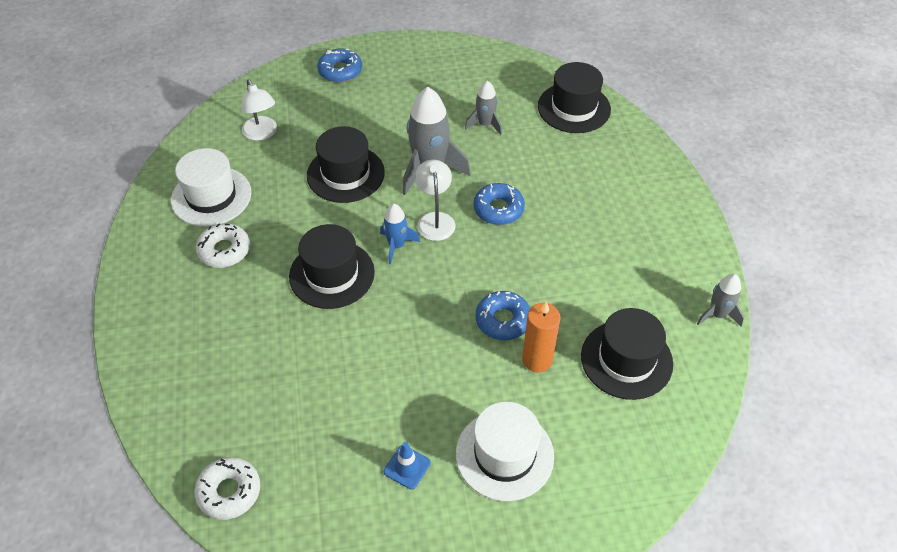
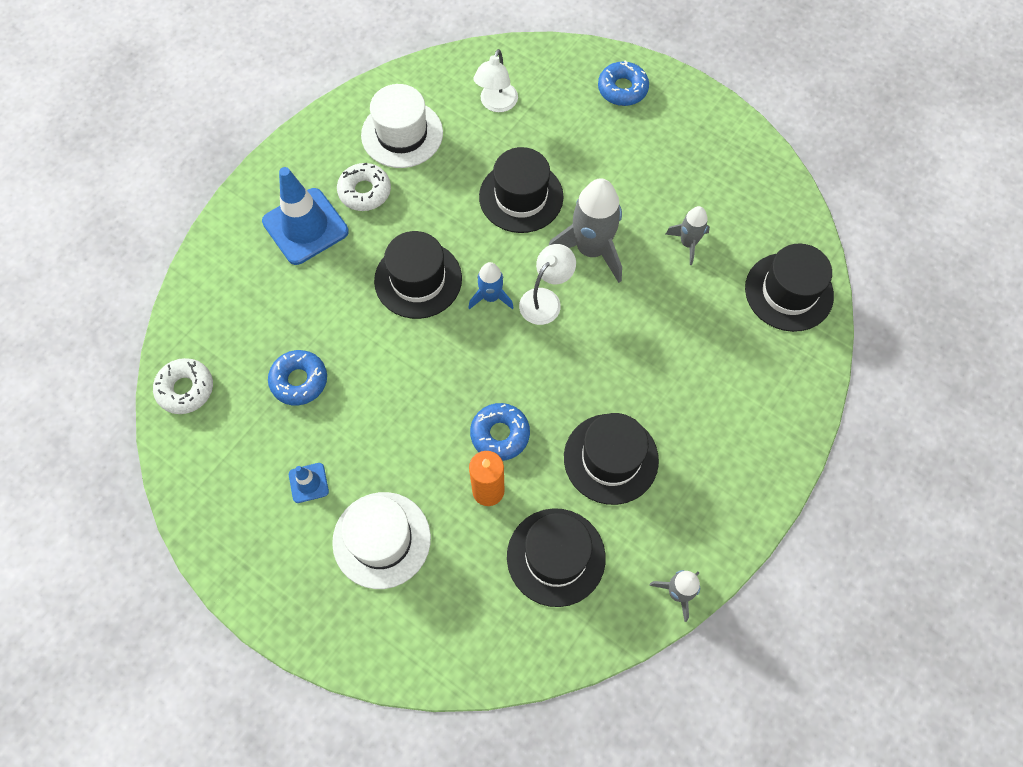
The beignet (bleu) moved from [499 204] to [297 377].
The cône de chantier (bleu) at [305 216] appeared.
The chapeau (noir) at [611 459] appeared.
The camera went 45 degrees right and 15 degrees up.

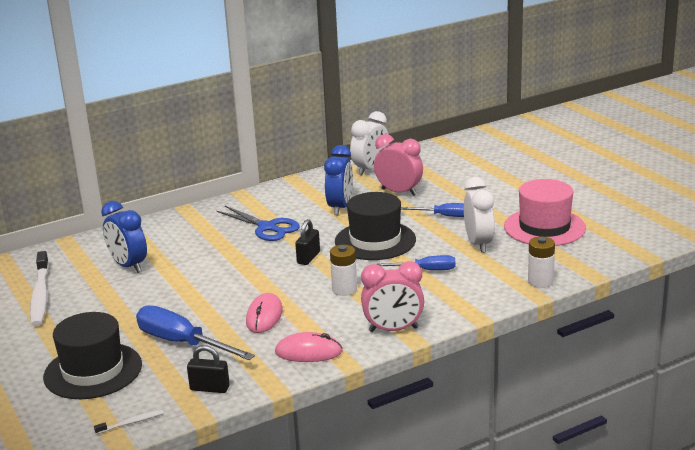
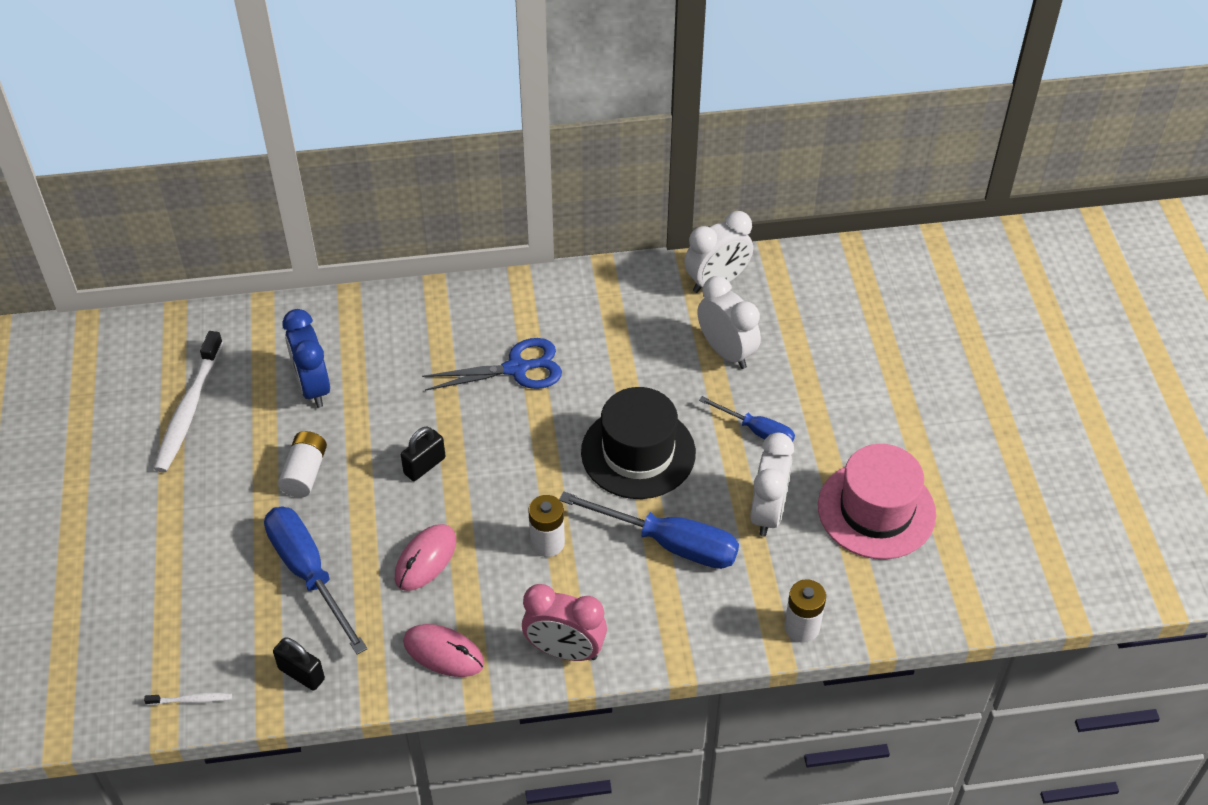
The réveil (rose) at [398 165] became the réveil (blanc) at [729 322].
The réveil (bleu) at [338 180] disappeared.
The ciseaux (bleu) at [258 223] turned 75 degrees counterclockwise.
The cadenas (noir) moved from [307 242] to [423 454].
The tournevis (bleu) at [416 262] changed to 1.71 times the size.
The chapeau (noir) at [92 355] disappeared.
The pile (blanc) at [302 464] appeared.
The camera went 20 degrees right and 25 degrees up.

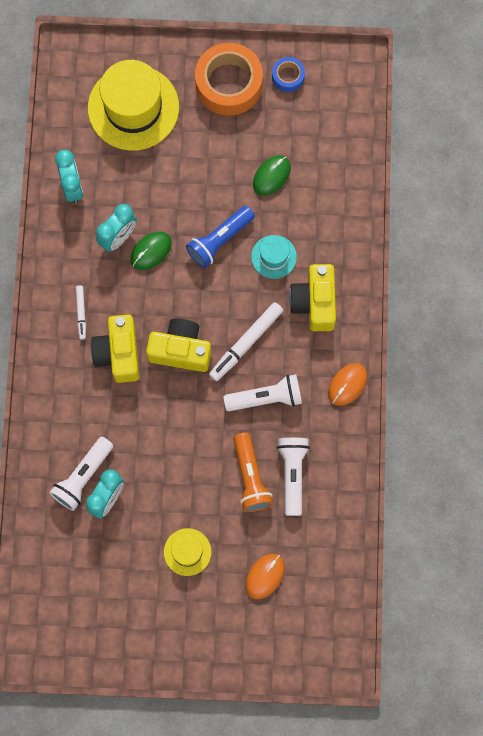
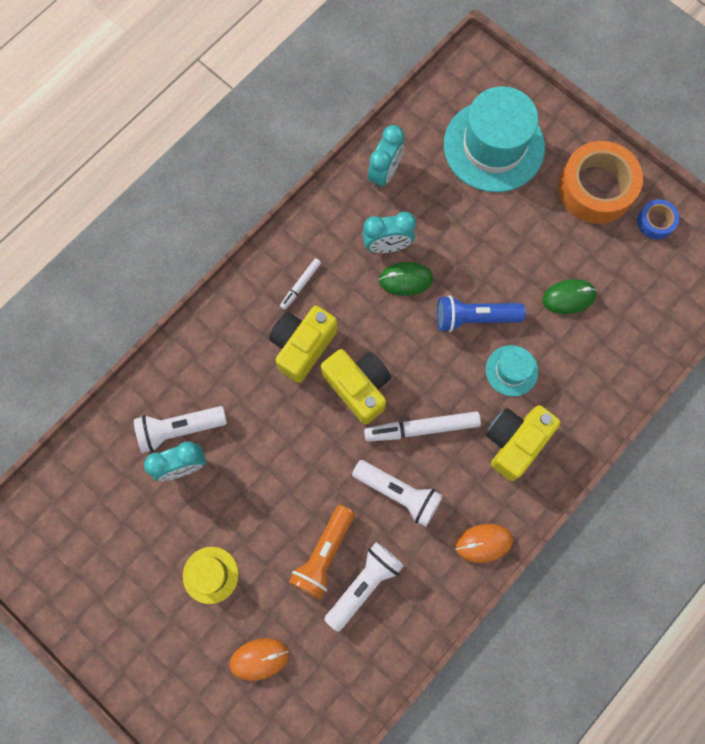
The chapeau (jaune) at [133 105] became the chapeau (turquoise) at [494 139].
The camera went 40 degrees right and 0 degrees up.

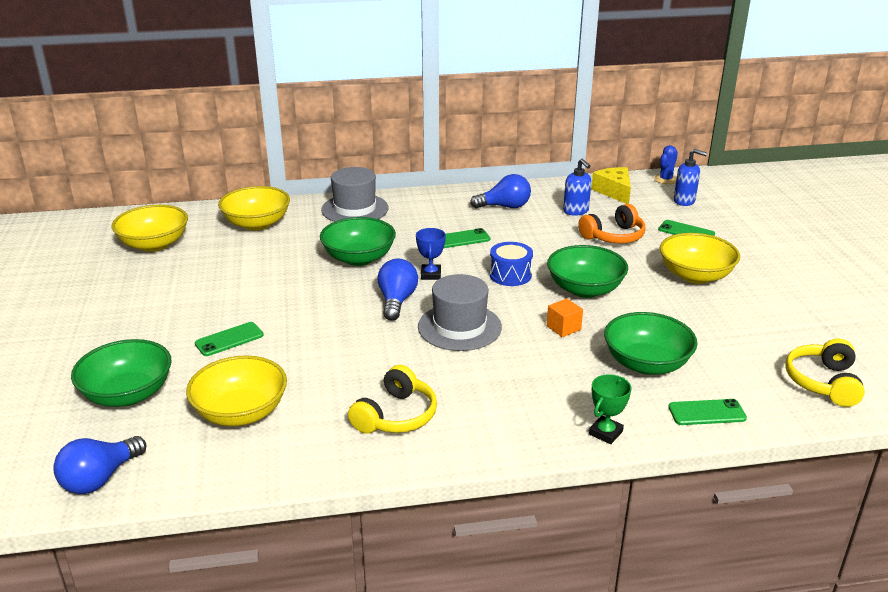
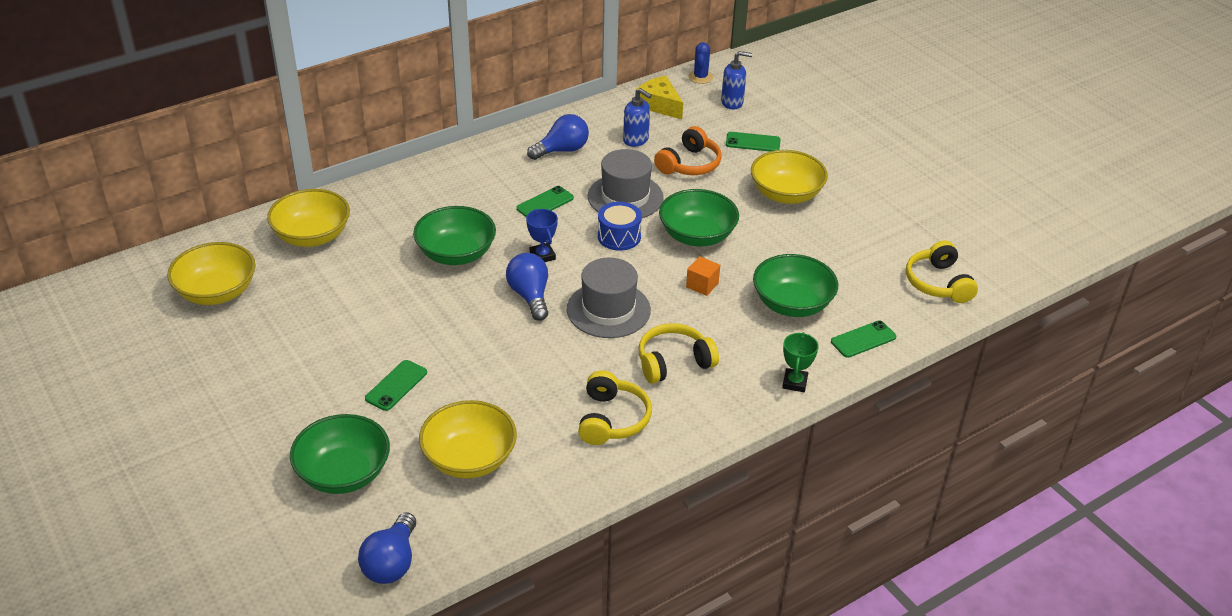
The chapeau (gris) moved from [355 194] to [626 183].
The casque audio (jaune) at [679 353] appeared.
The camera went 25 degrees left and 10 degrees up.

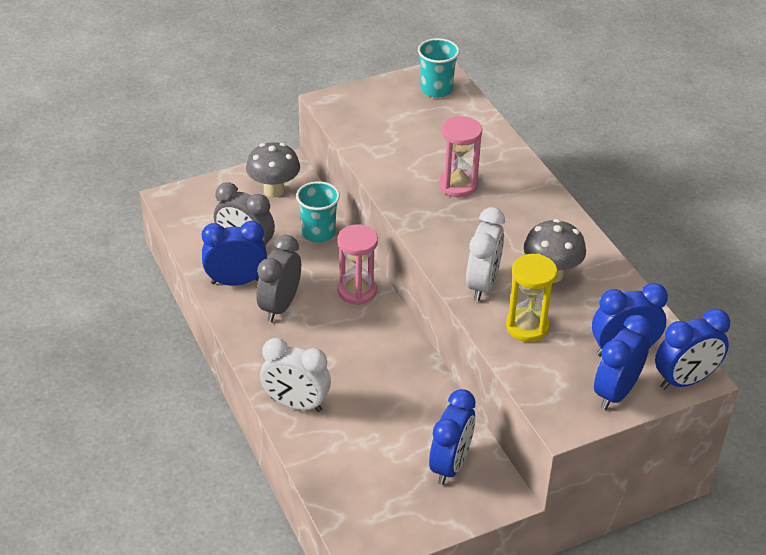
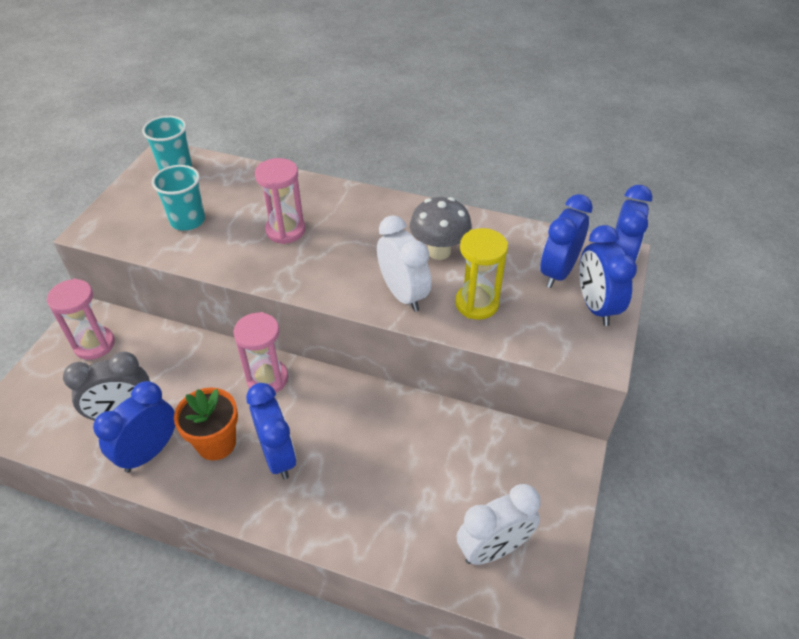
The champignon (gris) at [273 169] was replaced by the sablier (rose) at [81 319].
The gobelet (turquoise) moved from [318 212] to [178 198].
The réveil (gris) at [278 278] was replaced by the pot de fleurs (orange) at [206 424].
The réveil (blanc) moved from [295 375] to [498 524].
The réveil (bleu) moved from [452 437] to [271 431].
The camera went 45 degrees left and 5 degrees up.

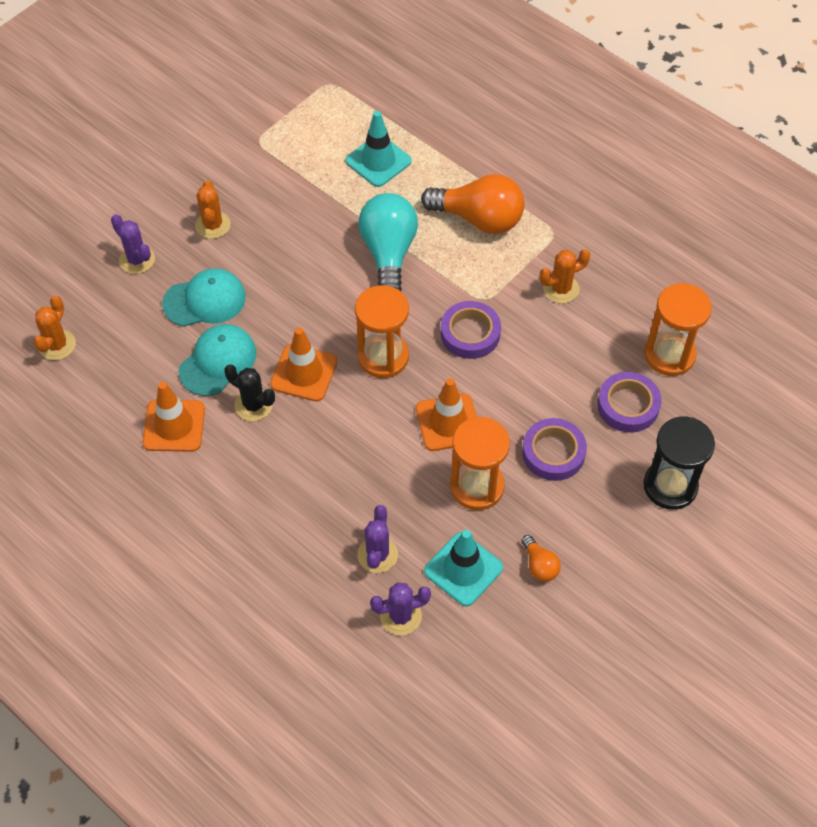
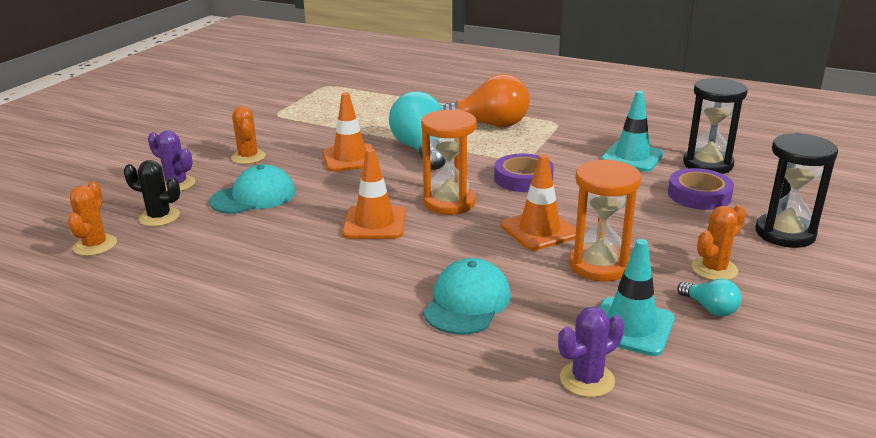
The cône de chantier (turquoise) moved from [378 149] to [632 131].
The cactus (orange) moved from [564 276] to [719 242].
The sablier (orange) at [678 329] became the sablier (noir) at [715 126].
The casquette (turquoise) moved from [217 360] to [467 296].
The cactus (noir) moved from [249 392] to [152 193].
The cône de chantier (orange) moved from [174 417] to [350 132].
The ruban adhésif (violet) at [554 449] disappeared.
The cactus (violet) at [377 539] disappeared.
The ampoule (orange) at [541 558] became the ampoule (turquoise) at [709 297].
The camera went 15 degrees left and 30 degrees down.

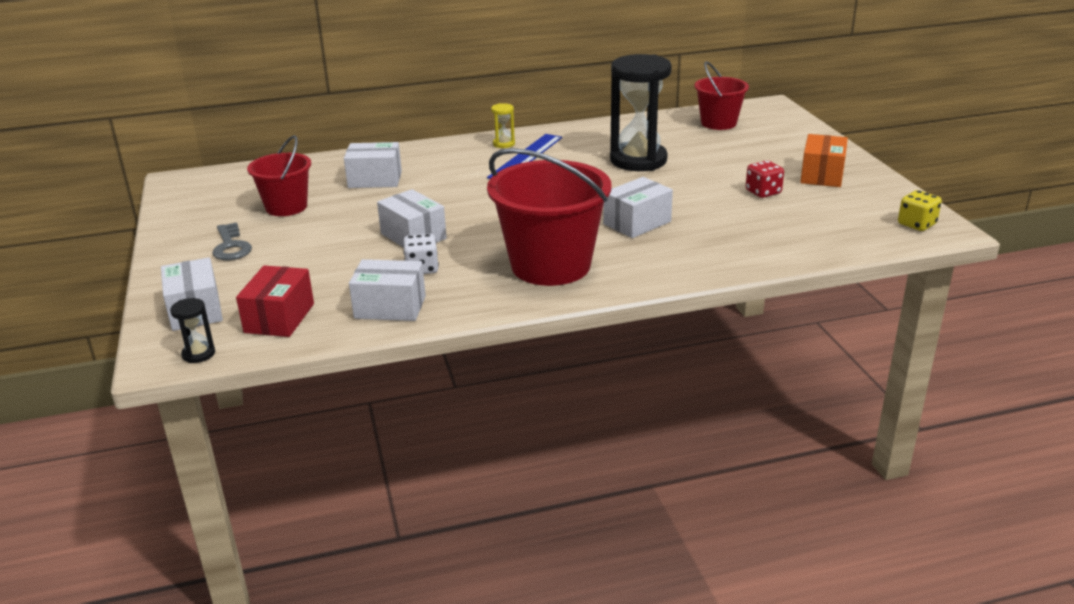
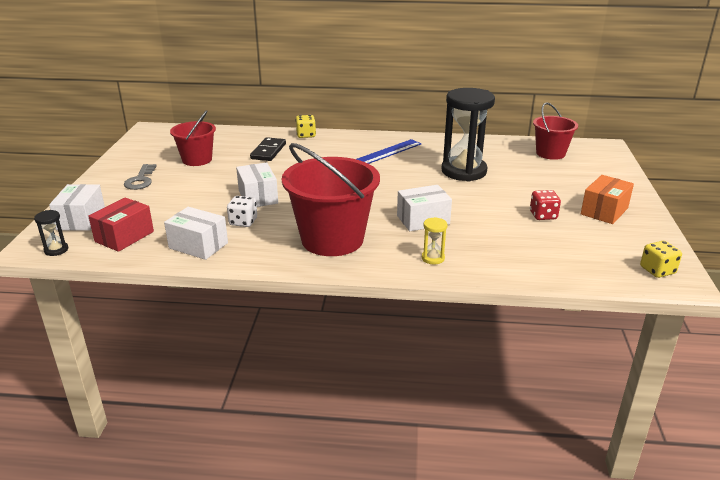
The sablier (jaune) moved from [503 125] to [435 240].
The boîte (blanc) at [373 165] was replaced by the domino (noir) at [268 149].
The dé (jaune) at [306 126] appeared.
The camera went 20 degrees right and 0 degrees up.

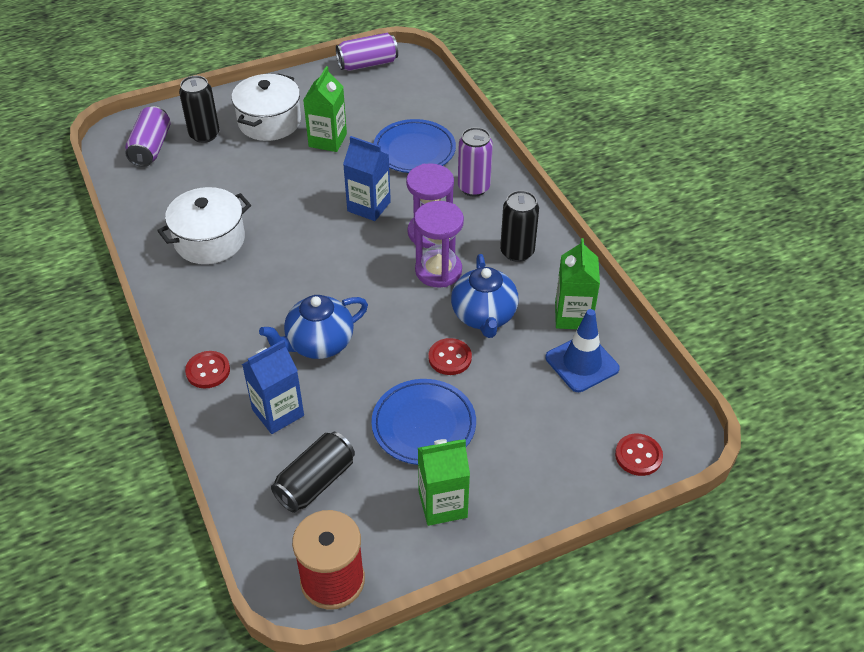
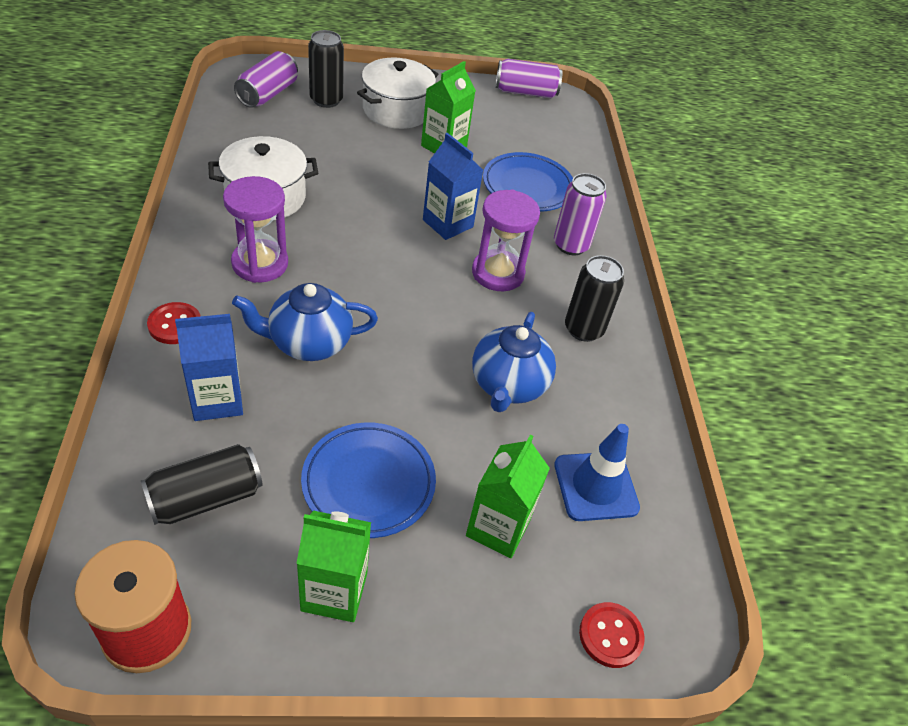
The sablier (violet) moved from [439 244] to [255 229].
The brique de lait (vert) moved from [577 283] to [508 496].
The bouton (rouge) at [450 356] disappeared.
The camera went 15 degrees right and 0 degrees up.

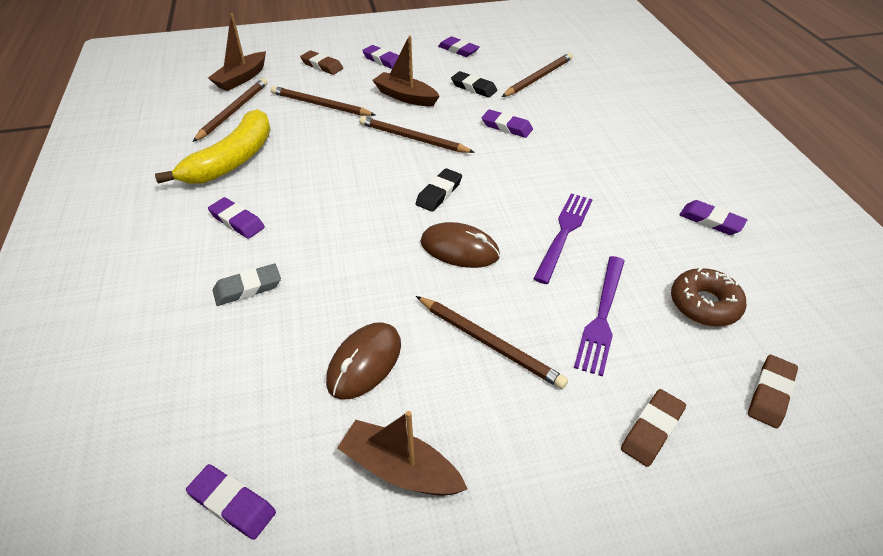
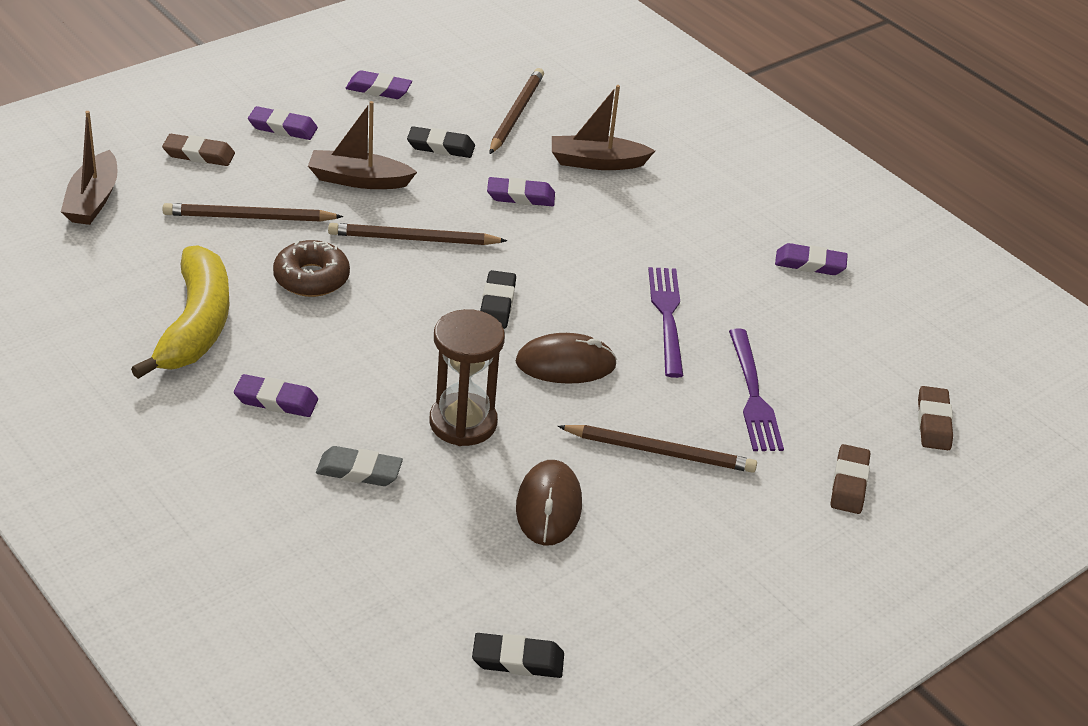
The crayon (marron) at [230 110] disappeared.
The gomme (gris) at [247 285] turned 60 degrees clockwise.
The beignet (marron) moved from [709 297] to [311 268].
The bateau (marron) moved from [402 453] to [603 127].
The gomme (violet) at [231 502] became the gomme (noir) at [518 655].
The sablier (marron) at [467 377] appeared.
The camera went 30 degrees left and 5 degrees down.

